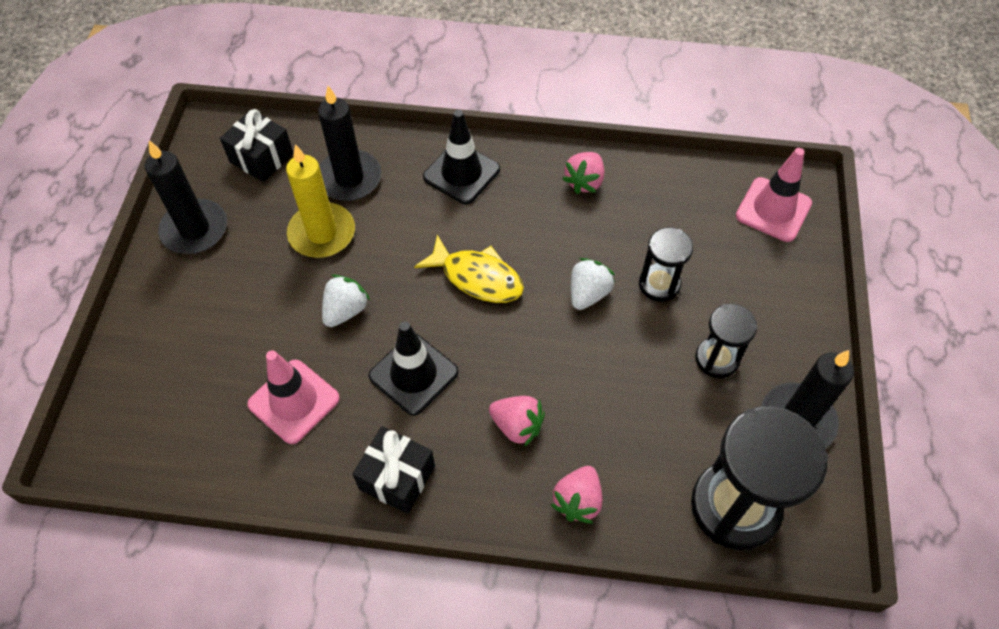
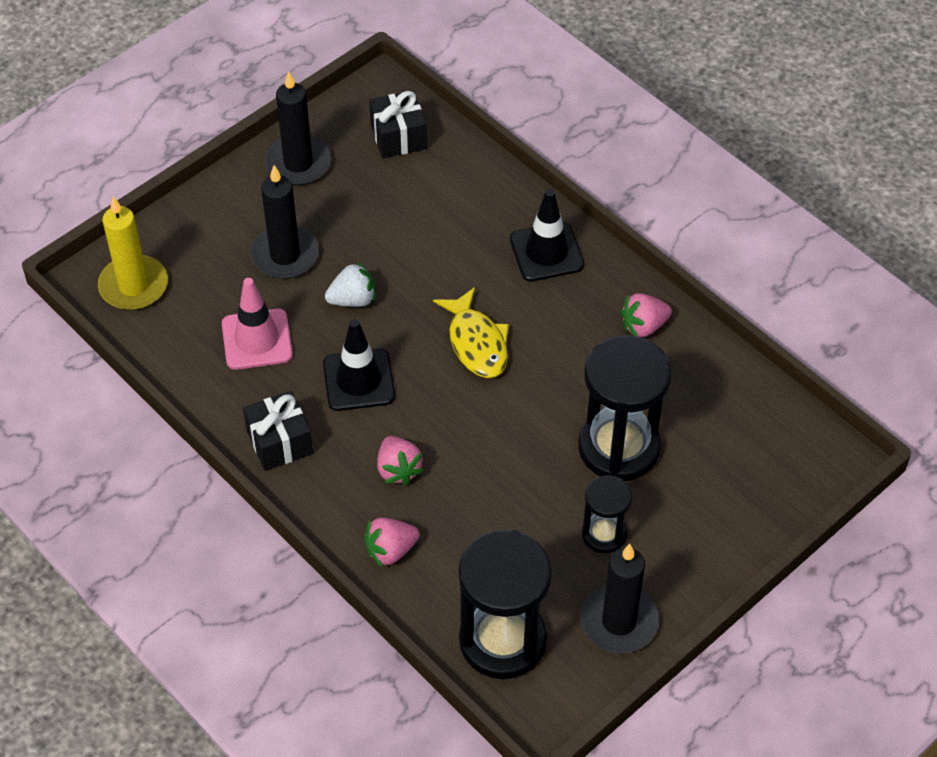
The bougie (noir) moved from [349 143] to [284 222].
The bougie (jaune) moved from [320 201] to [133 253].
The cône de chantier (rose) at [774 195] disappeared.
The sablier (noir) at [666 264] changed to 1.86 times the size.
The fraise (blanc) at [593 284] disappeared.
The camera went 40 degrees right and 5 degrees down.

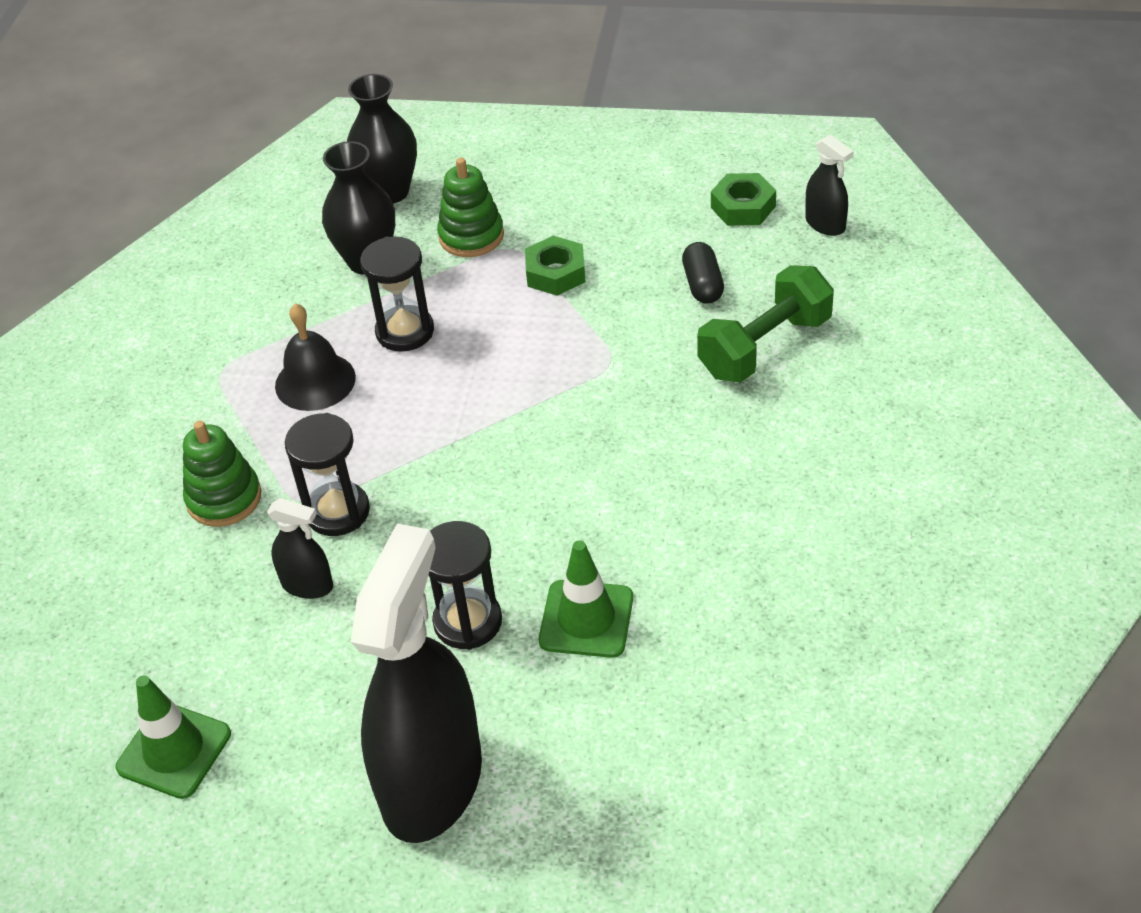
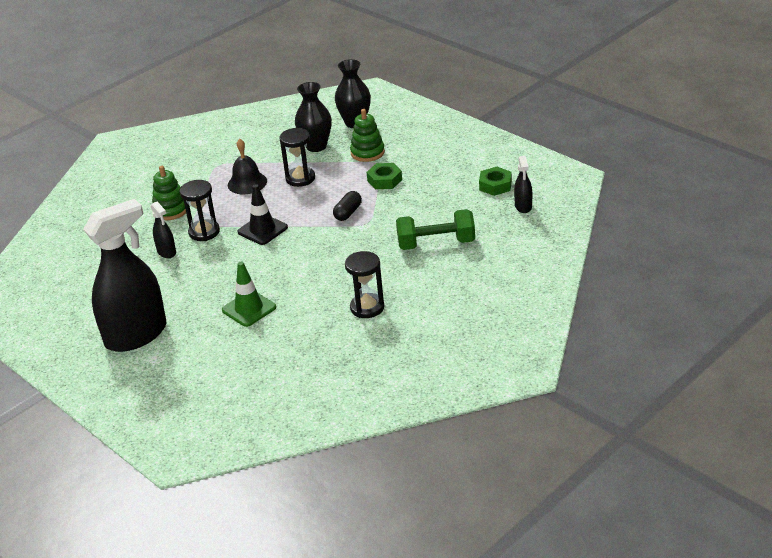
The gélule (noir) moved from [703 273] to [347 206].
The sablier (noir) moved from [465 585] to [364 284].
The cône de chantier (vert) at [173 737] disappeared.
The cône de chantier (noir) at [263 214] appeared.
The camera went 35 degrees right and 10 degrees down.

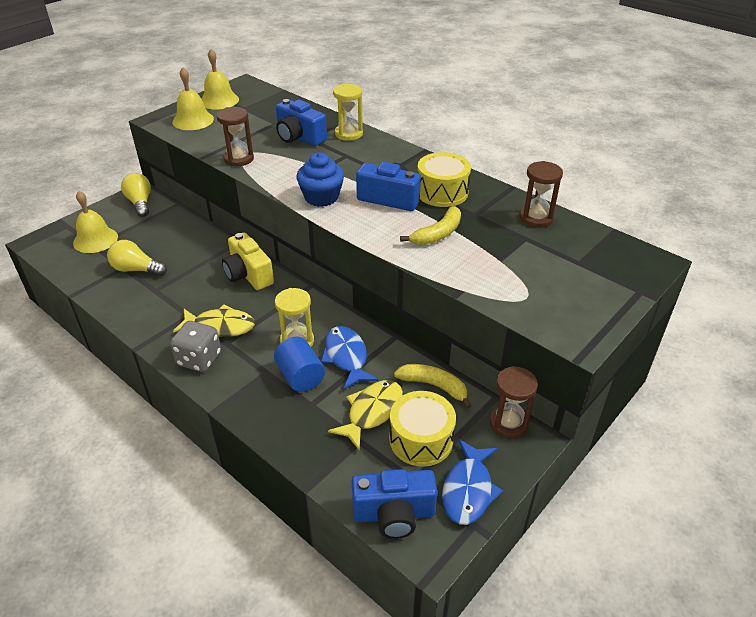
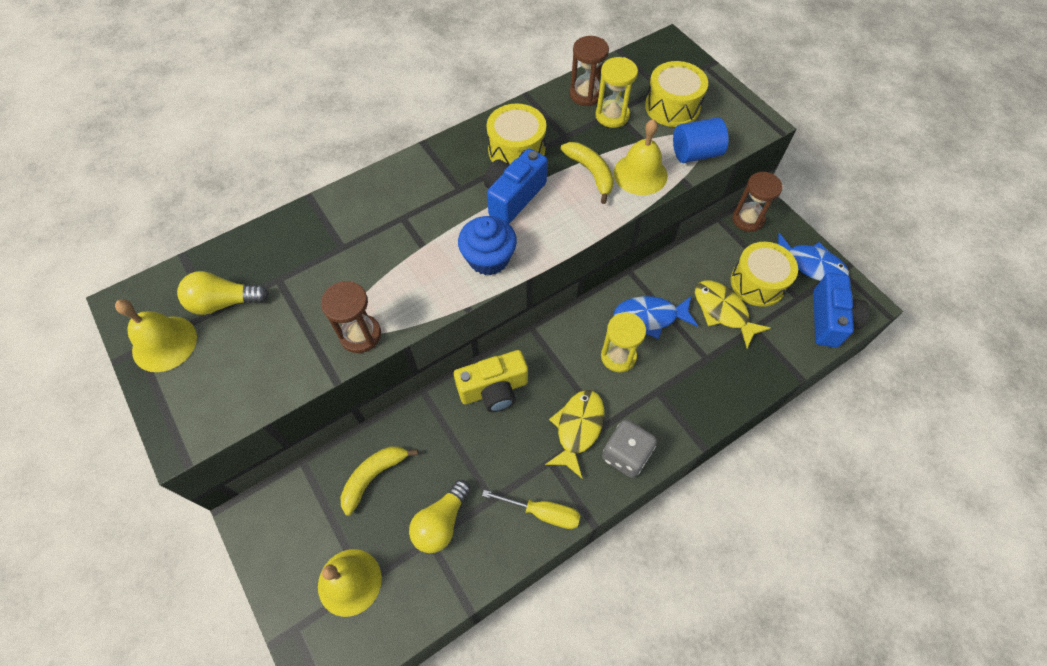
The cloche (jaune) moved from [193 98] to [640 157].
The sablier (jaune) moved from [348 112] to [617 92].
The appareil photo (bleu) at [301 122] disappeared.
The ampoule (jaune) moved from [136 195] to [223 293].
The cylindre (bleu) moved from [299 364] to [701 140].
The banane (jaune) moved from [433 386] to [379 481].
The tambour (jaune) at [676 94] appeared.
The tournevis (jaune) at [531 509] appeared.
The camera went 75 degrees left and 20 degrees up.

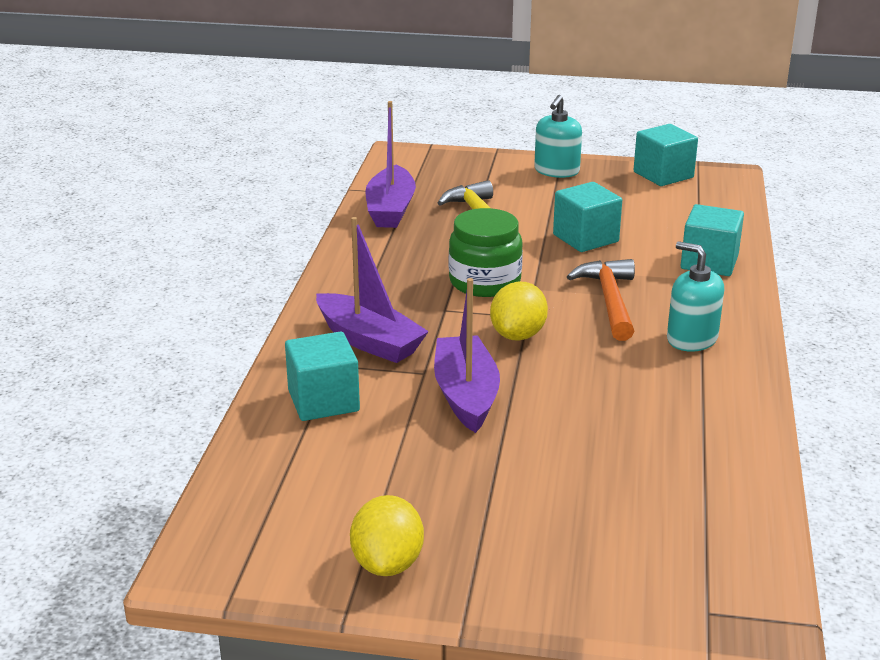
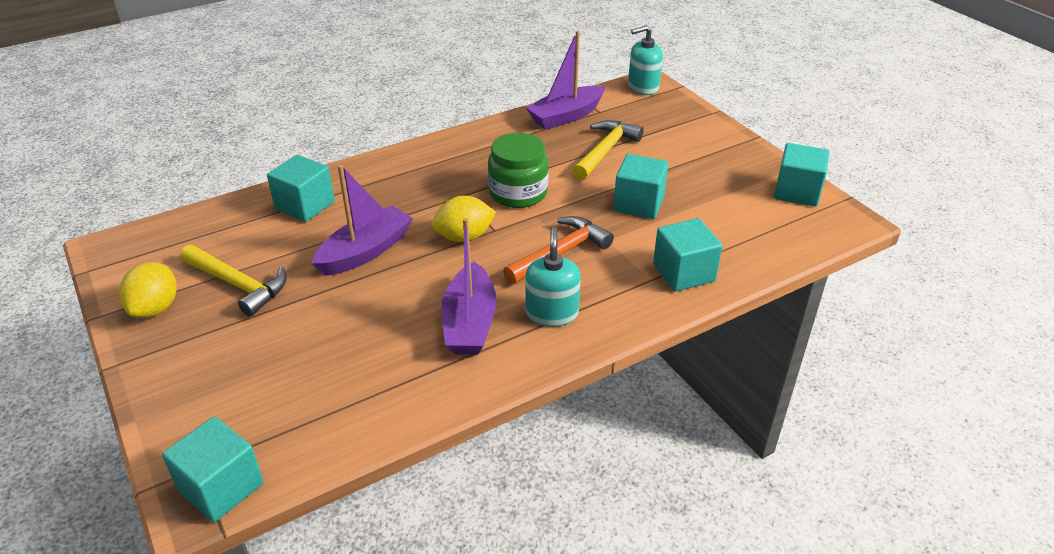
The distributeur de savon (turquoise) moved from [558 136] to [645 60].
The bateau (violet) moved from [372 290] to [469 286].
The citron (jaune) at [387 535] turned 45 degrees counterclockwise.
The marteau (jaune) at [233 281] appeared.
The cube (turquoise) at [213 469] appeared.
The camera went 50 degrees right and 10 degrees up.

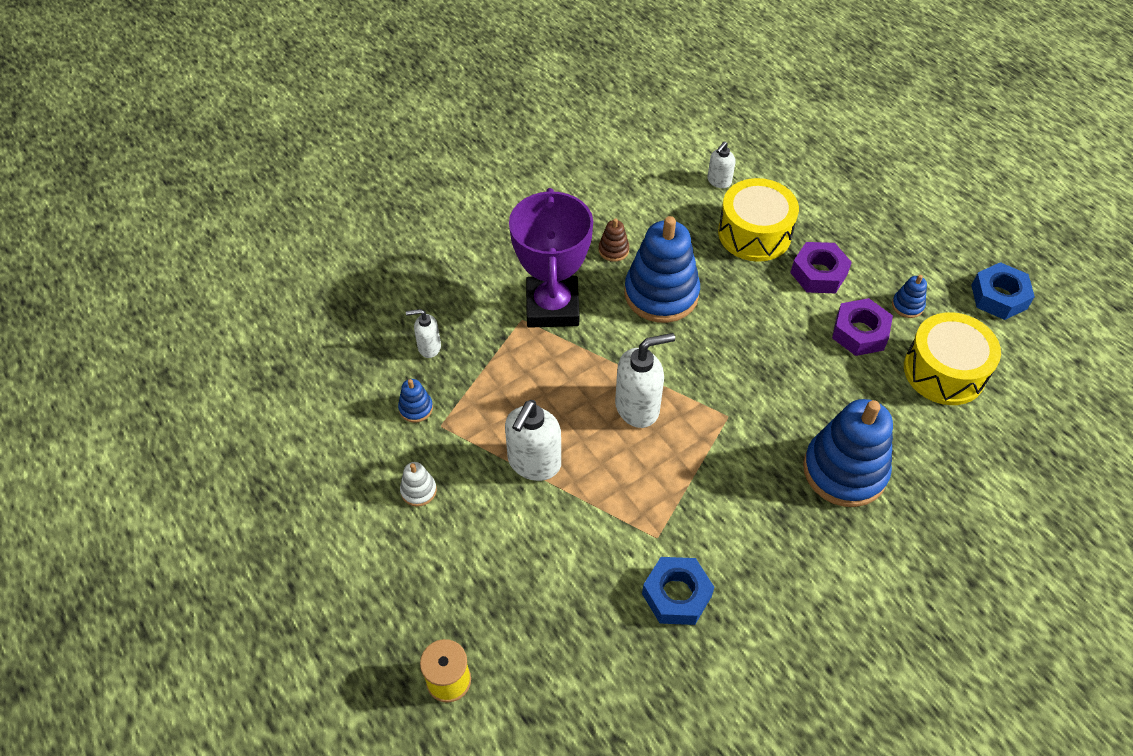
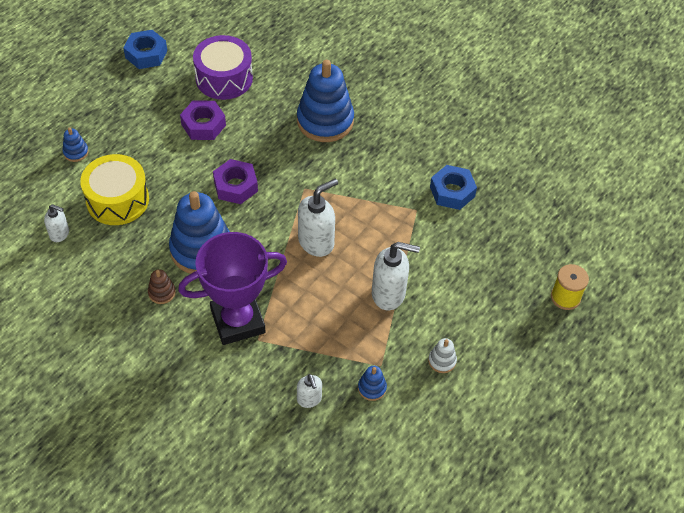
The écrou (violet) moved from [821 268] to [235 181].
The jouet à empiler (bleu) moved from [909 296] to [75 145].
The tambour (jaune) at [952 358] became the tambour (violet) at [223 67].
The distributeur de savon (blanc) at [645 380] turned 90 degrees clockwise.
The camera went 110 degrees left and 0 degrees up.

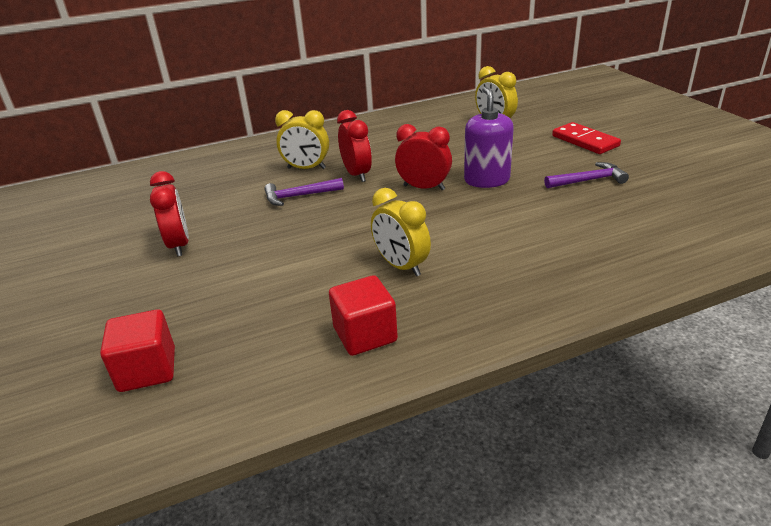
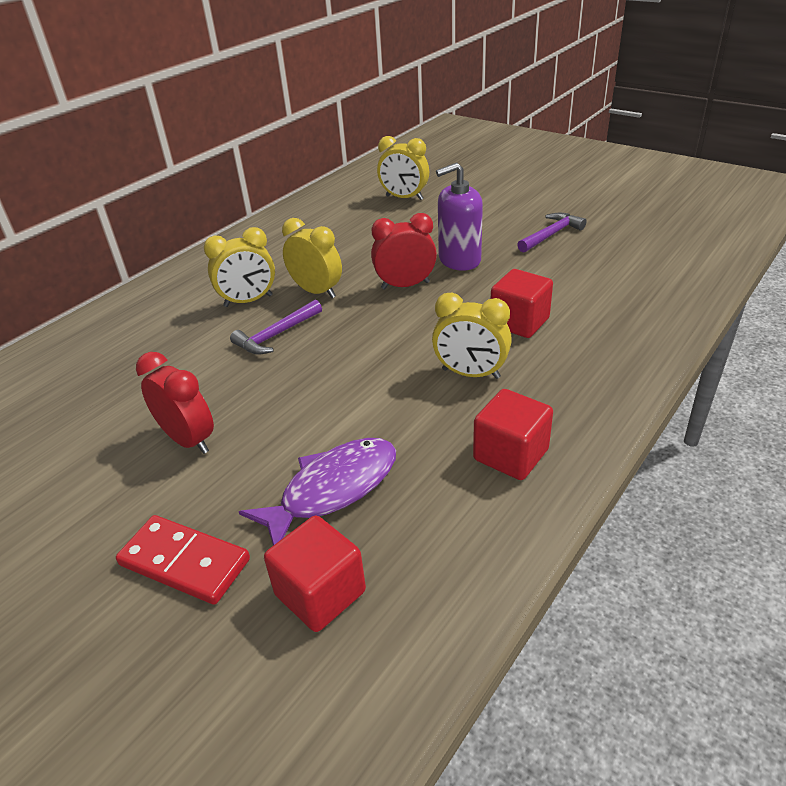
The distributeur de savon (violet) at [489 137] turned 75 degrees counterclockwise.
The réveil (rouge) at [354 146] became the réveil (jaune) at [312 258].
The domino (rouge) moved from [586 138] to [183 560].
The cube (rouge) at [522 303] appeared.
The poisson (violet) at [317 491] appeared.
The camera went 30 degrees left and 5 degrees up.

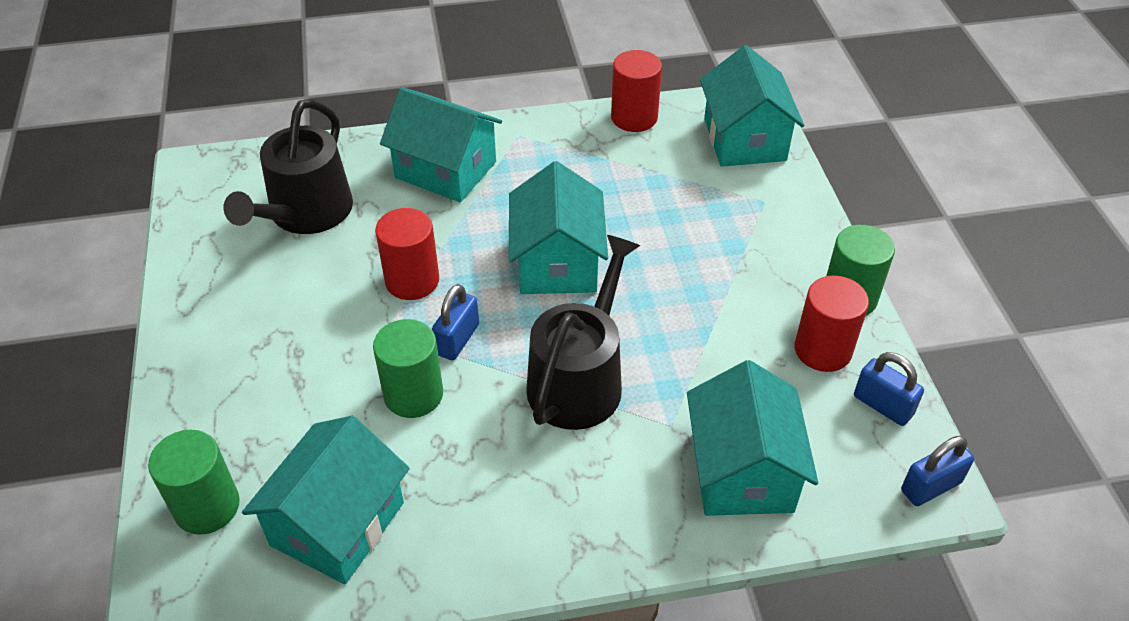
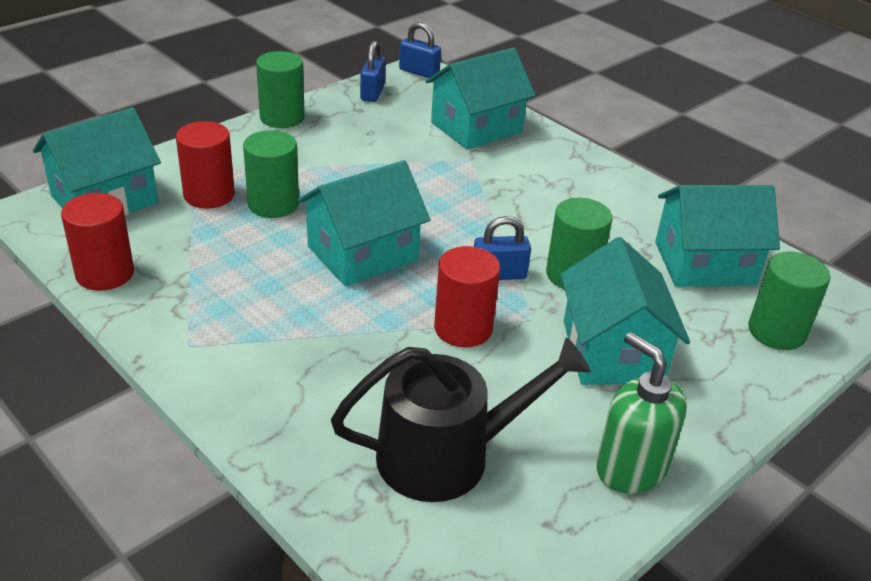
The maison (turquoise) moved from [441 144] to [625 311].
The arrosoir (noir) at [583 332] disappeared.
The cylindre (rouge) moved from [832 323] to [205 165].
The cylindre (vert) at [271 174] appeared.
The distributeur de savon (vert) at [641 413] appeared.
The camera went 125 degrees left and 10 degrees down.

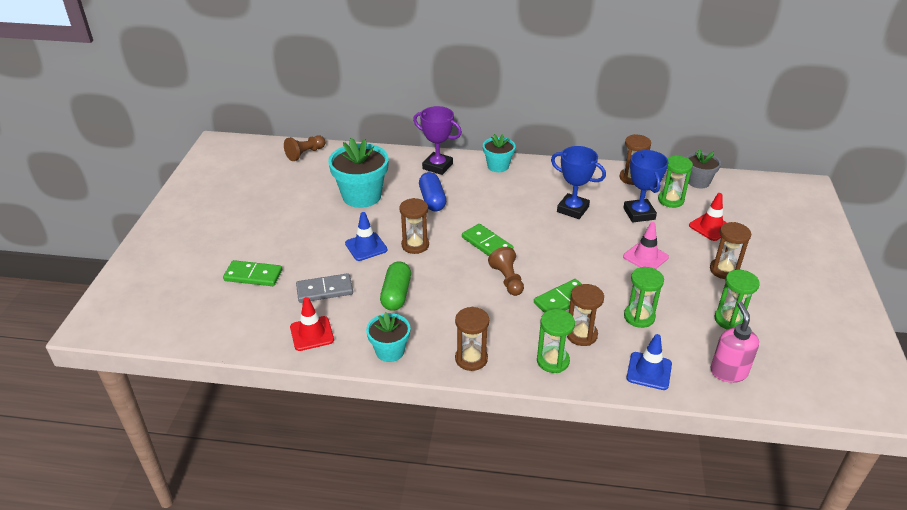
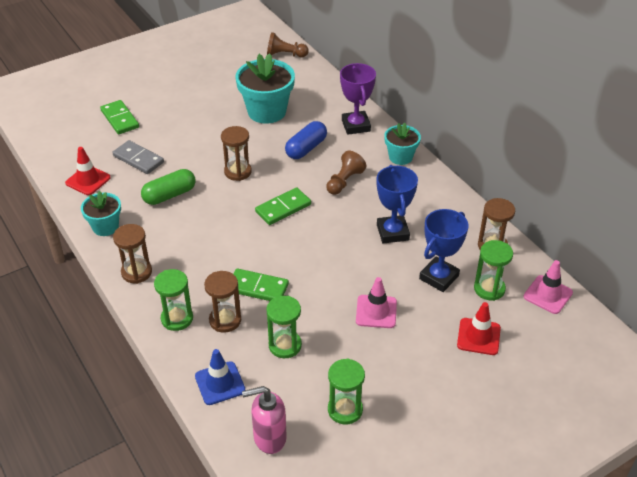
The pot de fleurs (gris) at [704 169] was replaced by the cône de chantier (rose) at [548 287].
The cône de chantier (bleu) at [366 236] disappeared.
The sablier (marron) at [730 250] disappeared.
The domino (vert) at [487 240] turned 45 degrees clockwise.
The pion (marron) moved from [506 271] to [346 173].
The distributeur de savon (rose) at [734 342] turned 150 degrees counterclockwise.
The camera went 50 degrees right and 5 degrees up.

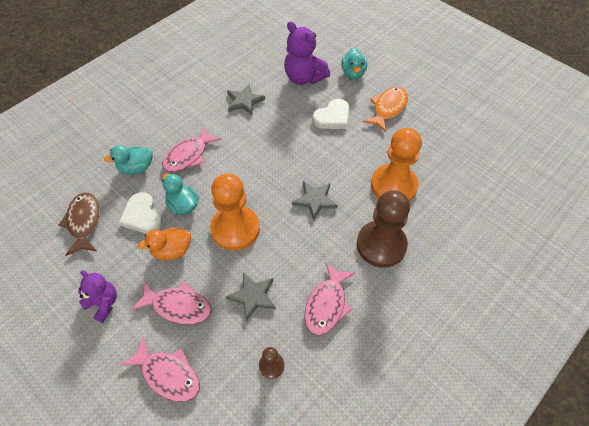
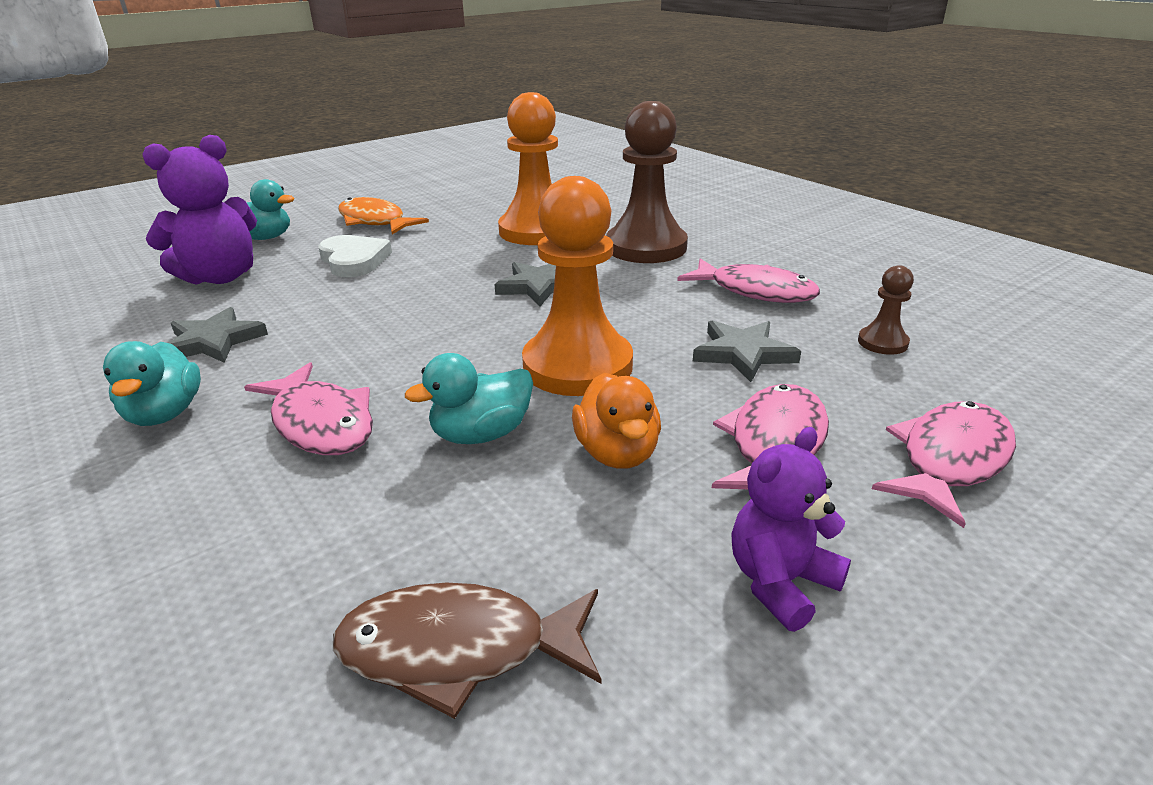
The canard (turquoise) moved from [128 159] to [152 383].
The cœur (blanc) at [141 213] disappeared.
The camera went 80 degrees left and 25 degrees down.

